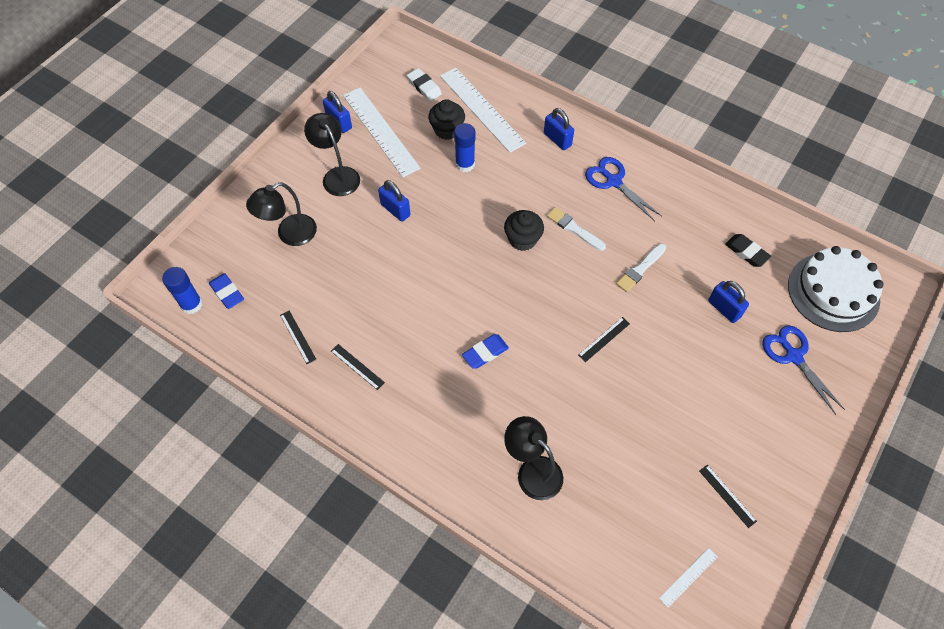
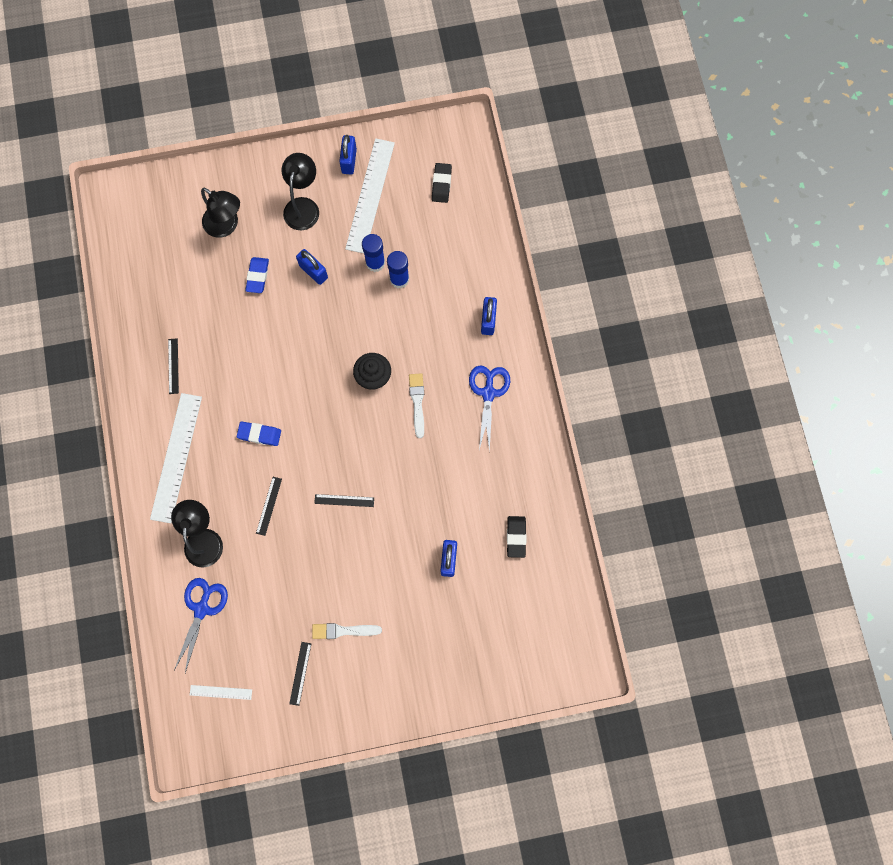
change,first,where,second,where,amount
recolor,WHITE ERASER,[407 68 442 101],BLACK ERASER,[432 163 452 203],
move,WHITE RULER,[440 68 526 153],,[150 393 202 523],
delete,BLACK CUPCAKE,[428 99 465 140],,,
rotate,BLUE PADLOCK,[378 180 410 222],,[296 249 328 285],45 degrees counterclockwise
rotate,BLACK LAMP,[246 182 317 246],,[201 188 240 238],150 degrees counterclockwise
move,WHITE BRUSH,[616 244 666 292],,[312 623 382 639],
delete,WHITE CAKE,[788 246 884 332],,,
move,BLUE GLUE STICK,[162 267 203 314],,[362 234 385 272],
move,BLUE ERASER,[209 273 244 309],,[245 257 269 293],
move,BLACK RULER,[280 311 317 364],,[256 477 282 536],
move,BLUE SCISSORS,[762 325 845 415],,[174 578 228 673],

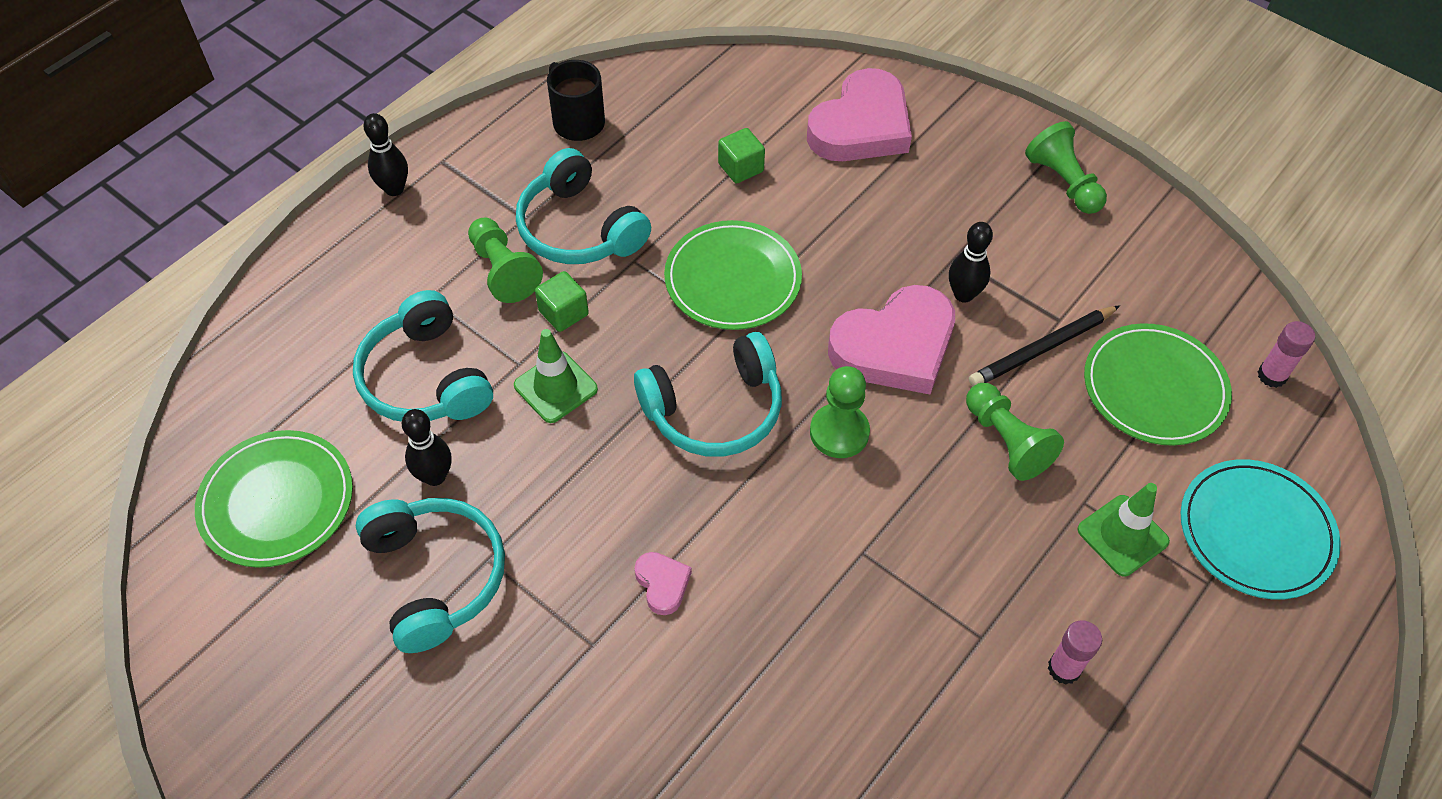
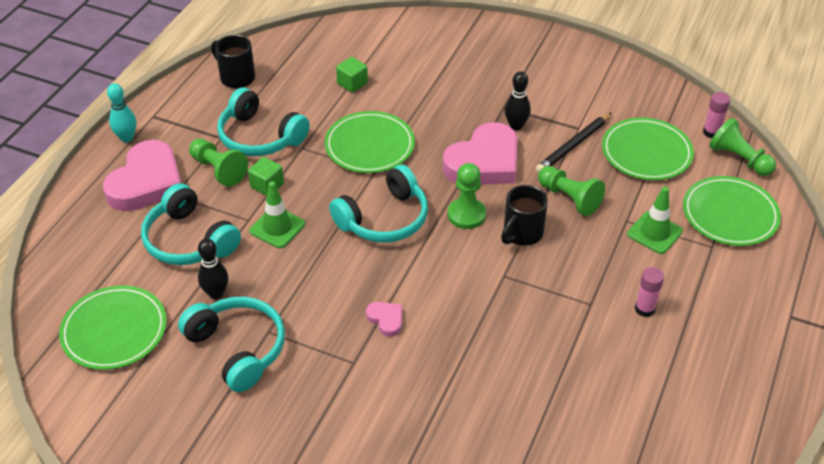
change,first,where,second,where,amount
move,PINK HEART,[807 68 912 161],,[103 140 181 211],
recolor,BLACK BOWLING PIN,[363 113 408 196],TURQUOISE BOWLING PIN,[107 83 136 142],
move,GREEN PAWN,[1025 121 1107 214],,[709 118 776 176],
recolor,TURQUOISE PLATE,[1181 459 1341 600],GREEN PLATE,[683 176 781 246],
insert,,,BLACK MUG,[501 185 548 246],

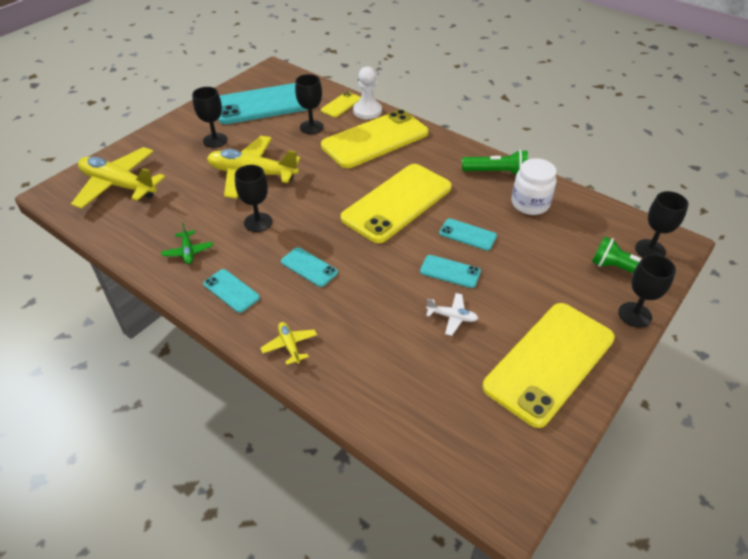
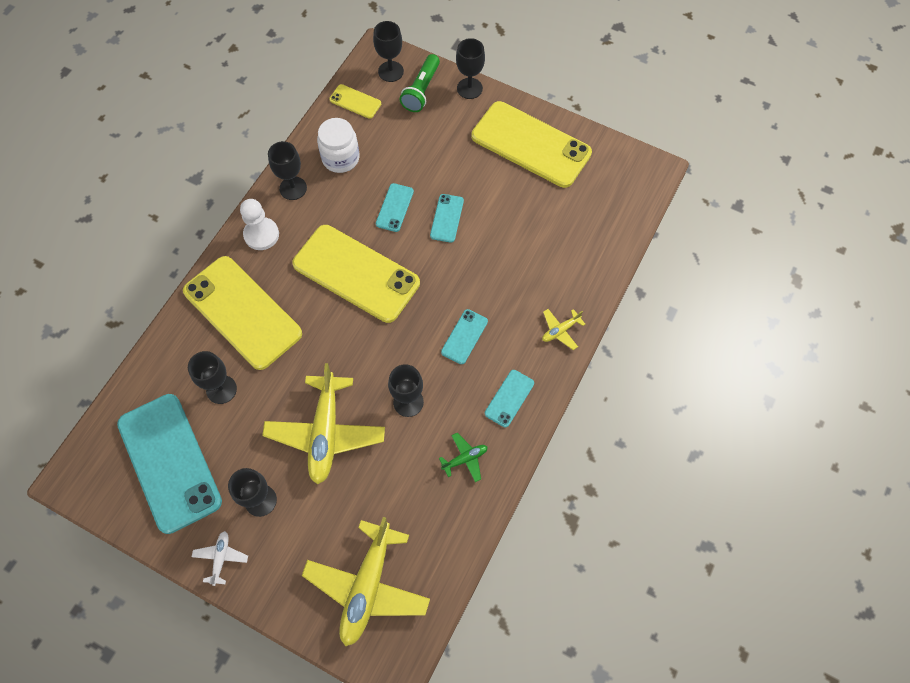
change,first,where,second,where,amount
move,WHITE PAWN,[353 66 382 119],,[240 199 279 250],
move,YELLOW PHONE,[321 92 361 117],,[329 84 381 119],
replace,GREEN FLASHLIGHT,[462 150 528 175],BLACK GOBLET,[268 141 307 200],
move,WHITE PLANE,[426 293 478 336],,[192 531 248 586],

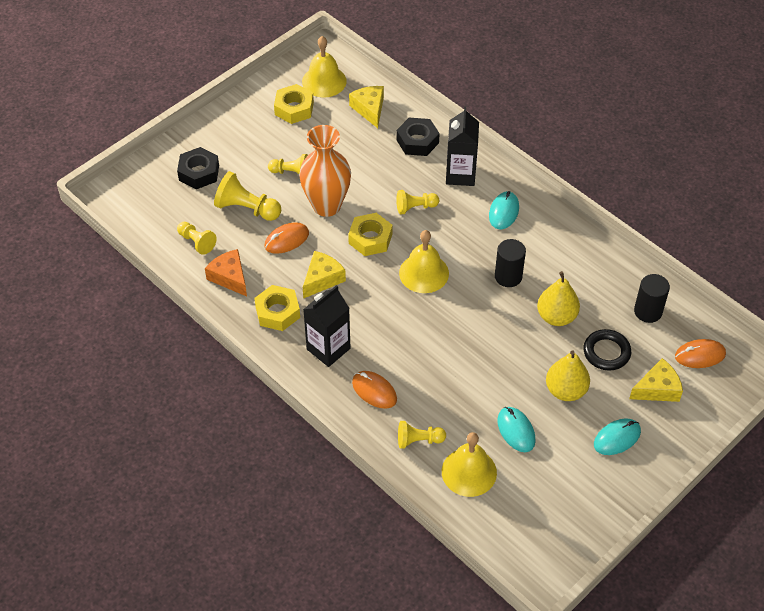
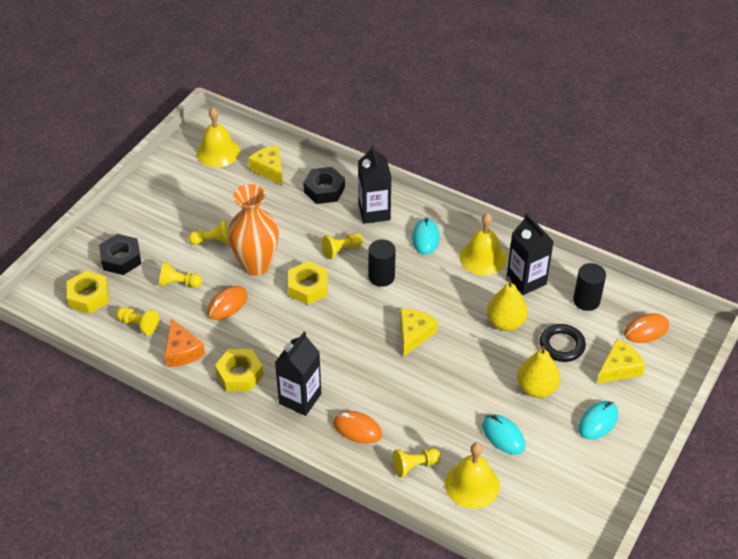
change,first,where,second,where,amount
move,YELLOW NUT,[274 84 314 124],,[67 271 109 314],
resize,YELLOW PAWN,[214 171 281 221],,[159 262 202 288],x0.64
move,YELLOW BELL,[399 230 449 293],,[460 213 507 275],
move,BLACK CYLINDER,[495 239 526 287],,[368 239 396 287],
rotate,ORANGE CHEESE,[205 249 247 296],,[164 319 205 367],150 degrees counterclockwise
move,YELLOW CHEESE,[303 251 346 299],,[400 309 438 357],
insert,,,BLACK CARTON,[507 213 554 295],

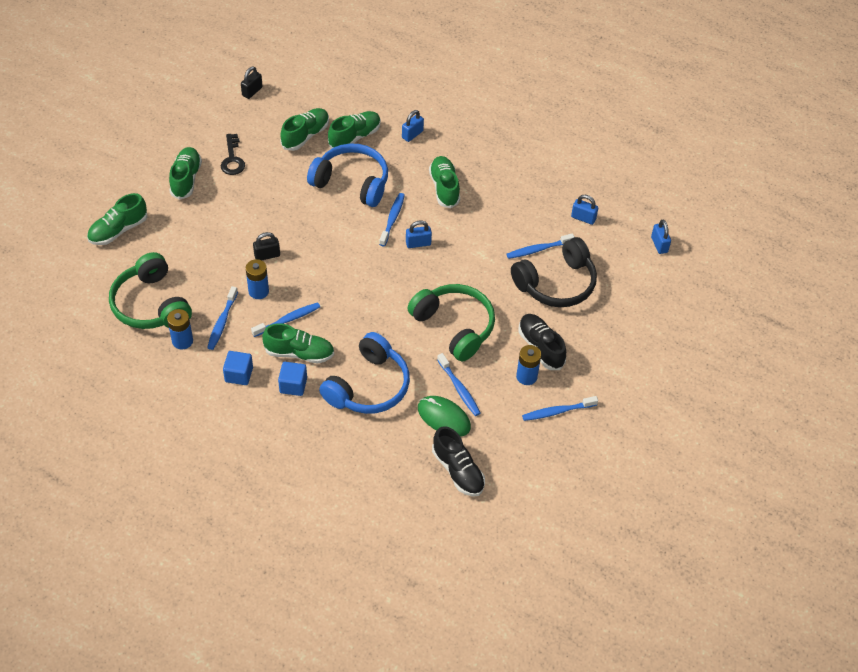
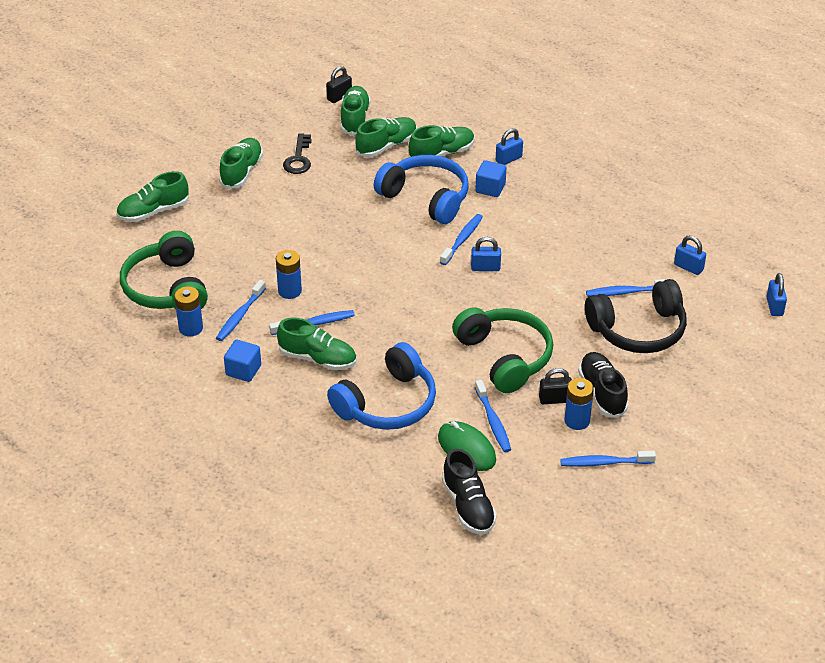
change,first,where,second,where,amount
move,GREEN SHOE,[429 156 460 208],,[340 86 371 135],
move,BLACK PADLOCK,[253 232 280 260],,[539 368 572 404],
move,BLUE CUBE,[278 362 307 396],,[475 160 506 197],

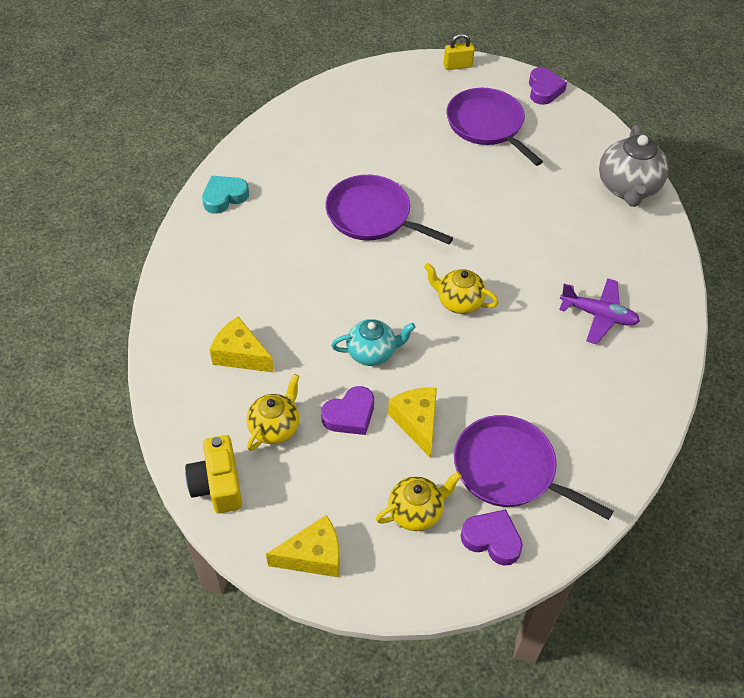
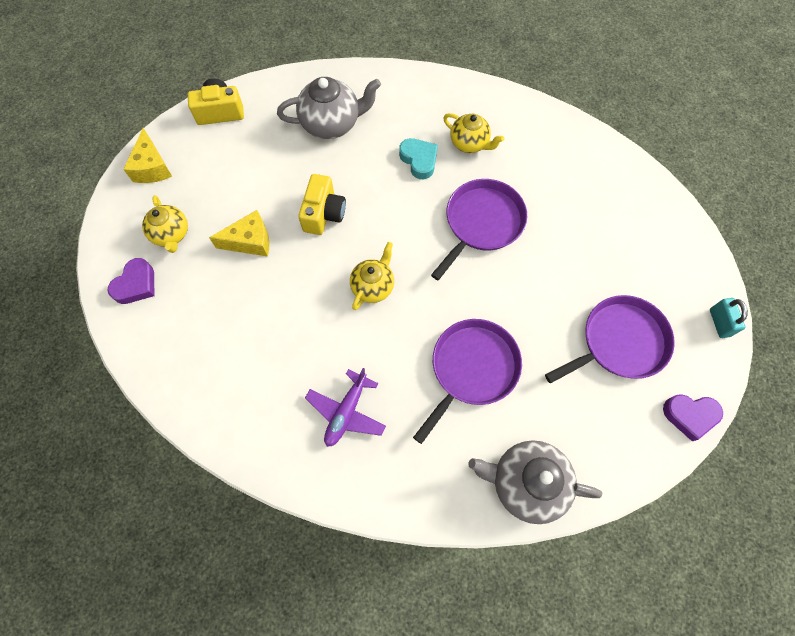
change,first,where,second,where,amount
recolor,YELLOW PADLOCK,[444 33 475 70],TURQUOISE PADLOCK,[710 298 748 338],
move,TURQUOISE HEART,[202 176 249 214],,[399 138 438 179],
replace,YELLOW CHEESE,[210 317 274 373],GREY TEAPOT,[277 77 381 139],
replace,TURQUOISE TEAPOT,[331 319 416 366],YELLOW CAMERA,[298 174 346 235],
move,YELLOW TEAPOT,[247 374 299 451],,[443 113 504 153],
delete,PURPLE HEART,[321 386 374 435],,,
move,PURPLE PAN,[454 415 613 520],,[413 319 522 444],

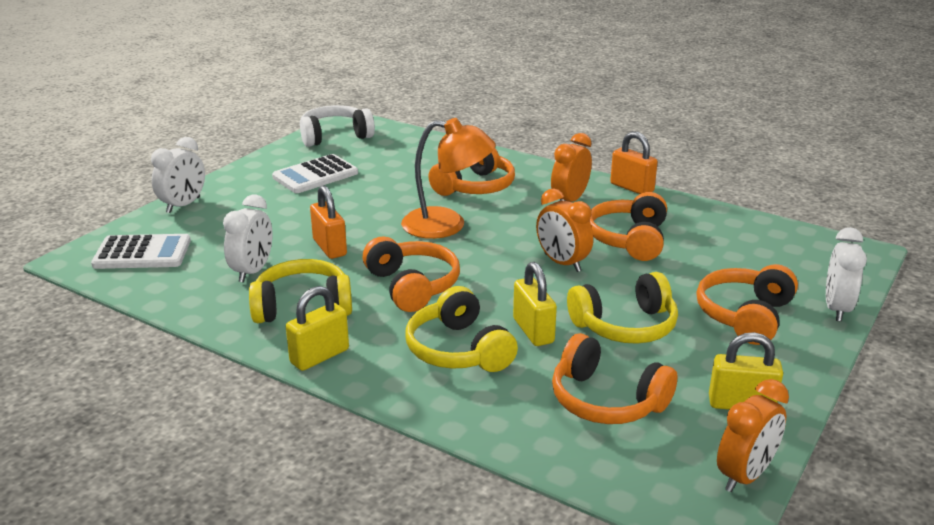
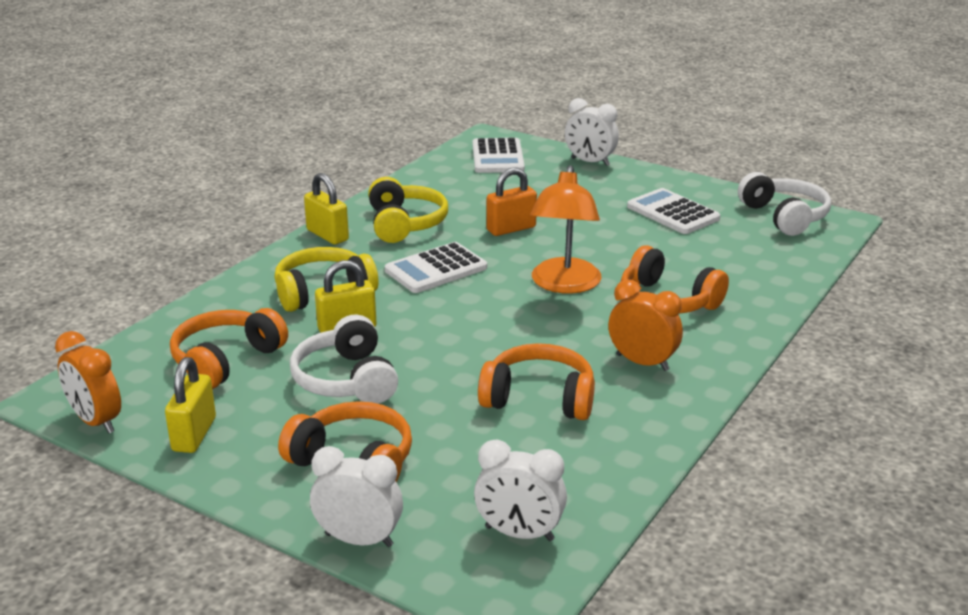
change,first,where,second,where,amount
delete,ORANGE PADLOCK,[610 131 658 194],,,
delete,ORANGE CLOCK,[536 188 593 272],,,
move,WHITE CLOCK,[223 195 273 282],,[474 439 567 541],
replace,ORANGE HEADPHONES,[363 236 460 312],WHITE CALCULATOR,[385 242 487 293],
recolor,YELLOW HEADPHONES,[567 272 678 344],WHITE HEADPHONES,[290 315 398 404],

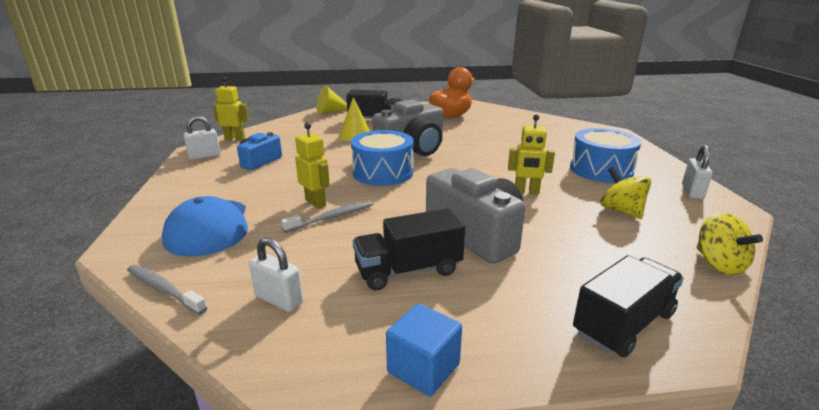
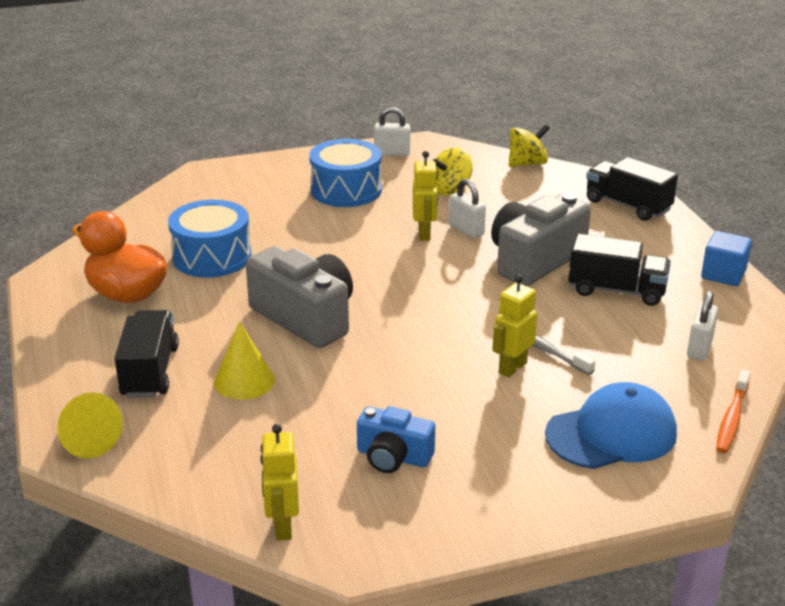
change,first,where,second,where,amount
move,WHITE PADLOCK,[183 116 220 160],,[449 179 486 238],
move,BLUE DRUM,[351 130 414 186],,[168 200 252 278],
rotate,BLACK TRUCK,[353 208 465 290],,[568 234 671 306],45 degrees counterclockwise
recolor,GREY TOOTHBRUSH,[127 265 207 315],ORANGE TOOTHBRUSH,[716 370 750 453],

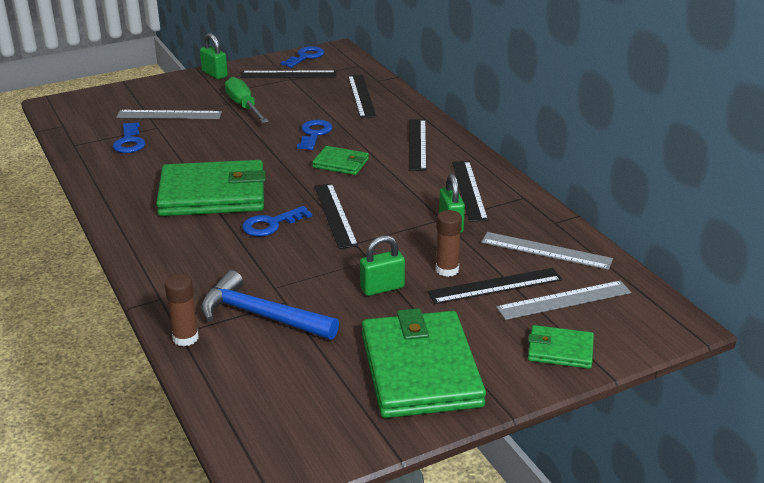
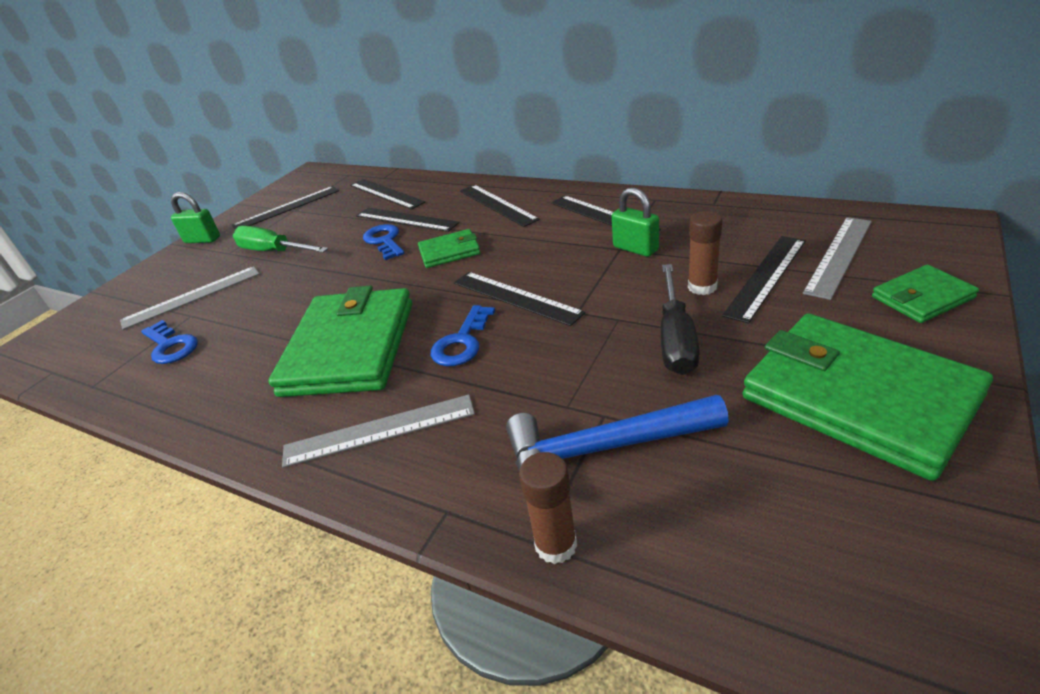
change,first,where,second,where,amount
delete,BLUE KEY,[281 46 324 68],,,
rotate,GREEN WALLET,[156 160 266 216],,[269 286 412 397],45 degrees counterclockwise
move,GREY RULER,[481 232 613 270],,[282 395 475 468],
replace,GREEN PADLOCK,[360 235 405 296],BLACK SCREWDRIVER,[661 264 700 375],
insert,,,BLACK RULER,[356 208 460 232],

